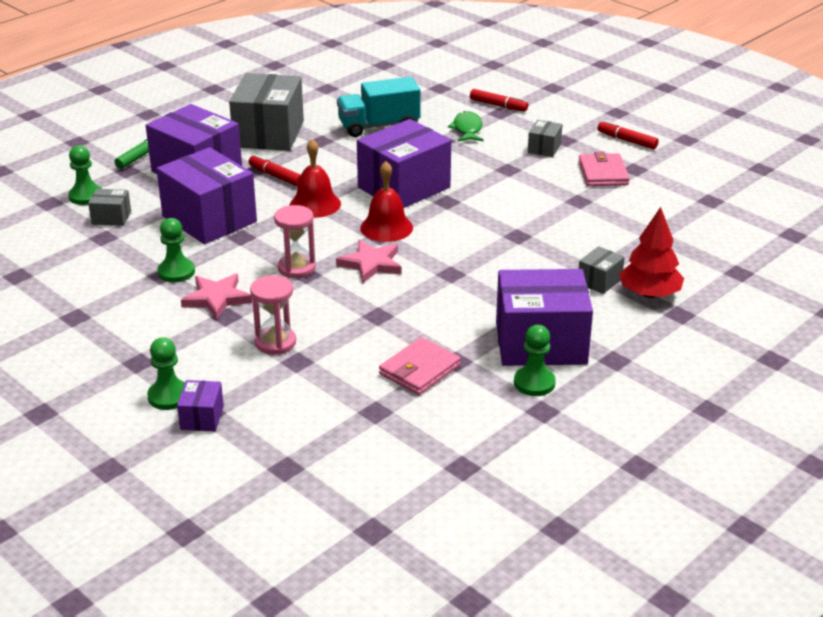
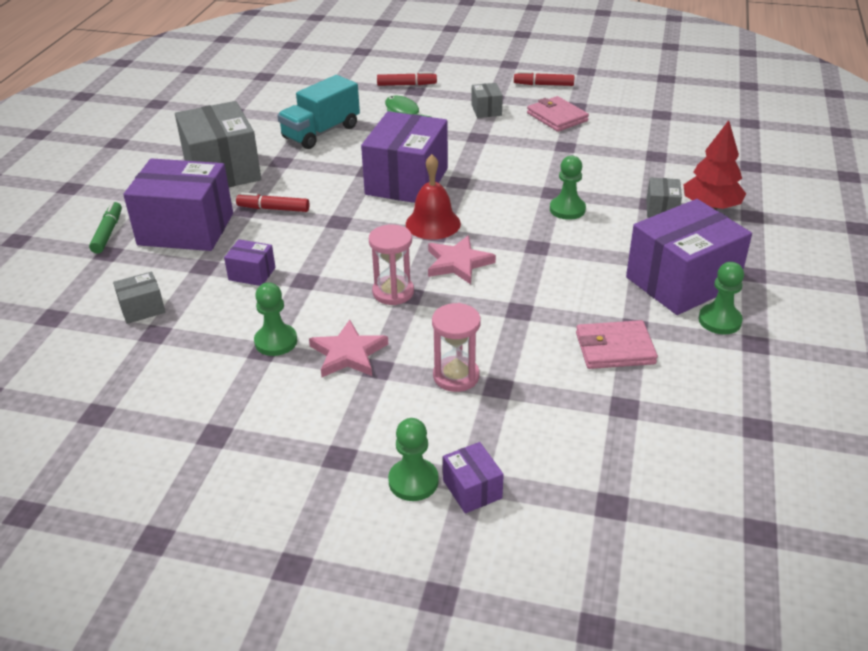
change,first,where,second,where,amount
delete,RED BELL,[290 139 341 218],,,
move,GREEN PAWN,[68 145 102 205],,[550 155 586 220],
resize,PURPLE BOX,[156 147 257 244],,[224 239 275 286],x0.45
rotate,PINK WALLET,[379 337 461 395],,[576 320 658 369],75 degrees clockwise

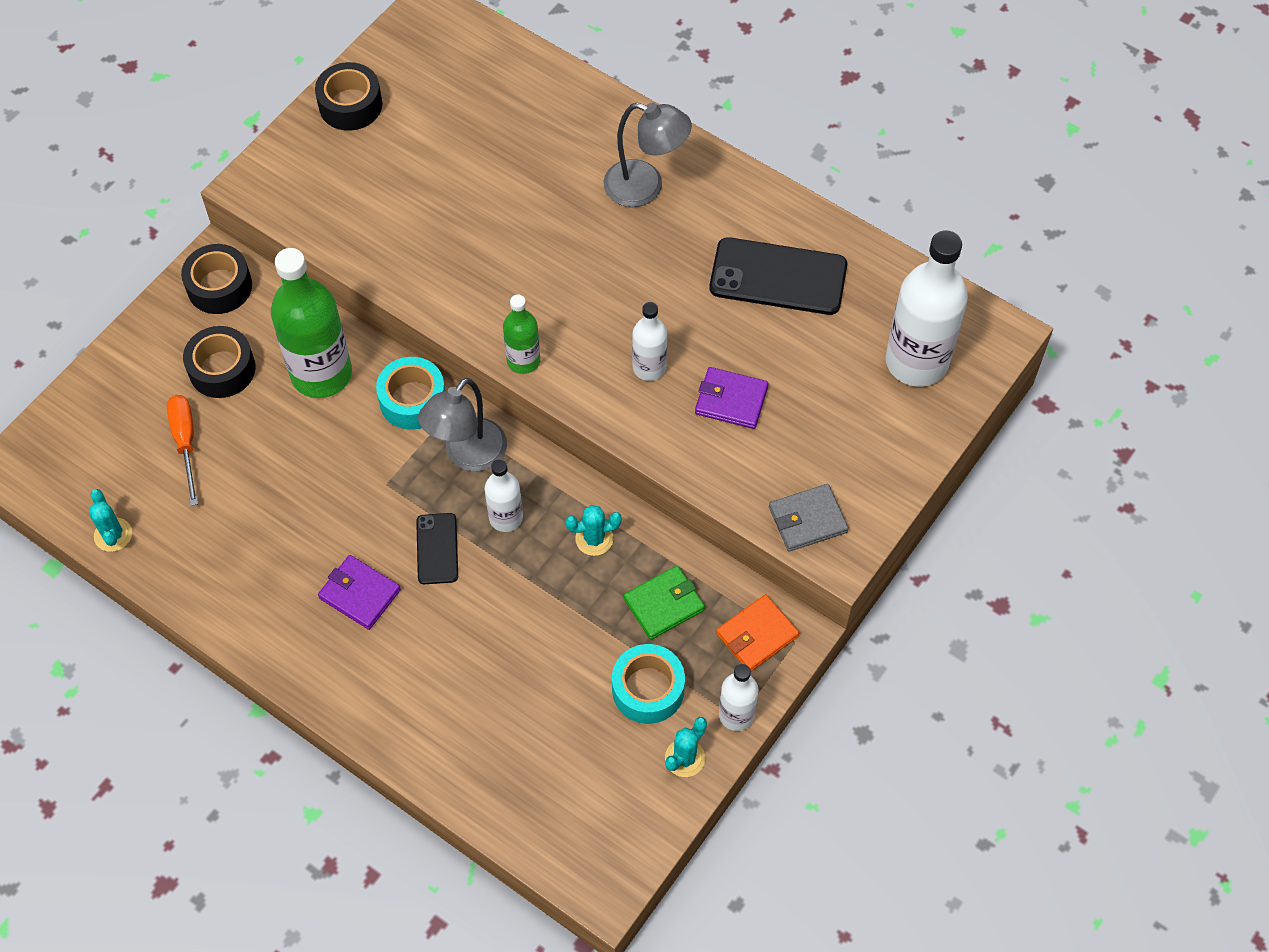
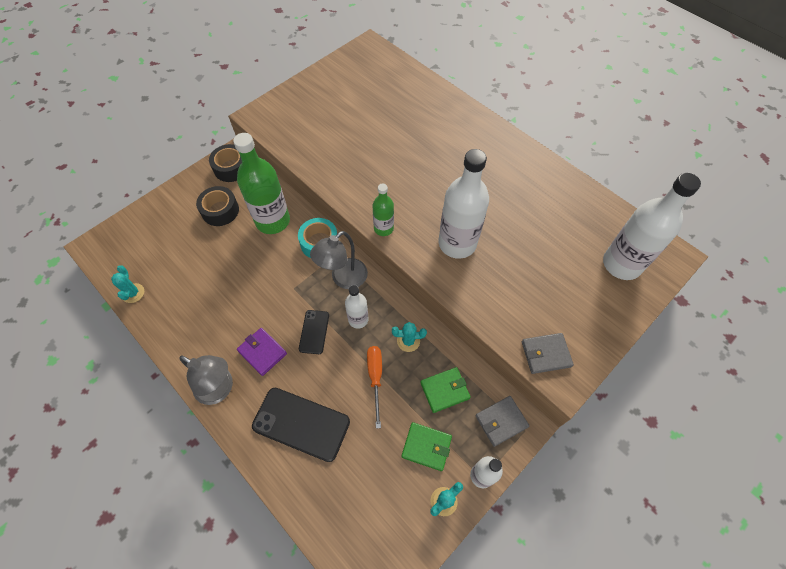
change,first,where,second,where,amount
delete,BLACK TAPE,[315 62 382 131],,,
move,GREY LAMP,[603 103 692 207],,[179 355 233 405],
move,BLACK PHONE,[709 237 847 315],,[252 388 350 462],
resize,WHITE BOTTLE,[632 302 667 381],,[439 149 489 259],x1.89
delete,PURPLE WALLET,[695 367 769 429],,,
move,ORANGE SCREWDRIVER,[167 395 198 506],,[367 346 382 428],
recolor,ORANGE WALLET,[716 594 799 671],GREY WALLET,[475 396 529 447],
replace,TURQUOISE TAPE,[612 644 685 724],GREEN WALLET,[401 422 452 471],

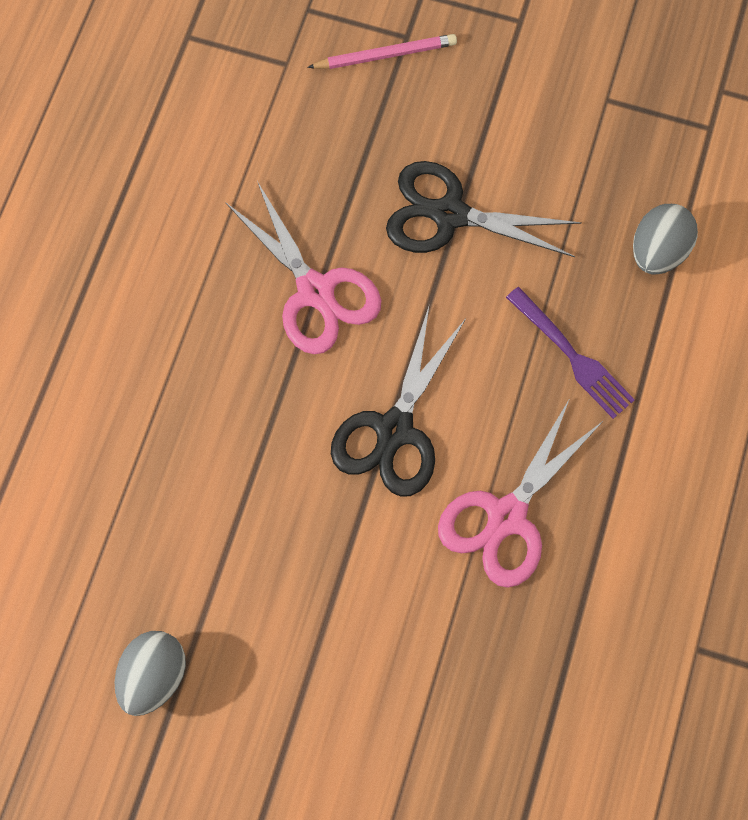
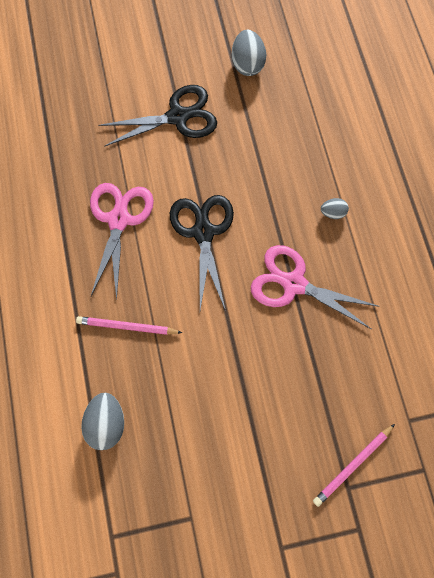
change,first,where,second,where,amount
move,BLACK SCISSORS,[386 161 582 257],,[98 85 217 147],
replace,PURPLE FORK,[506 287 635 419],PINK PENCIL,[76 316 182 335],
insert,,,GREY EGG,[321 198 349 219],

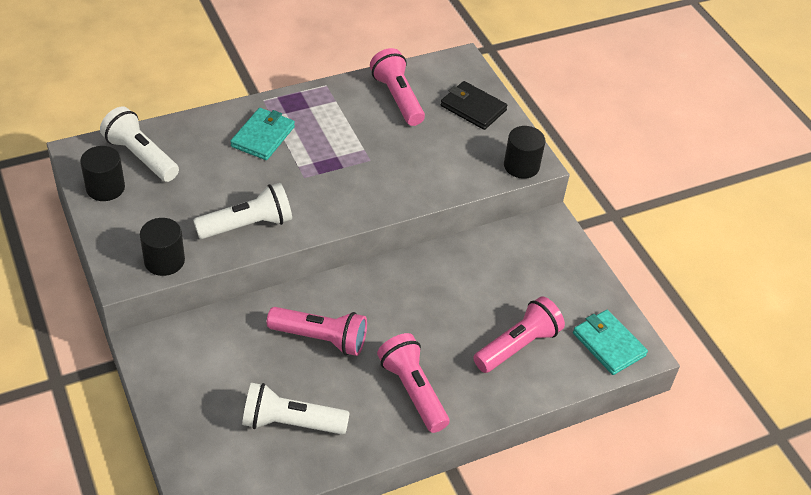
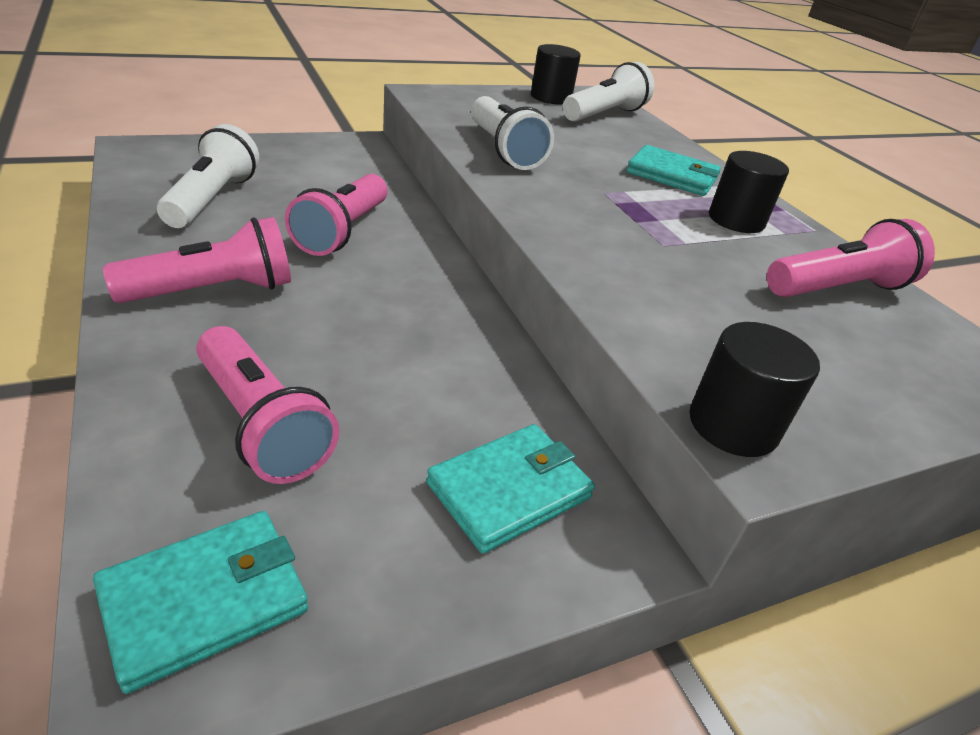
change,first,where,second,where,amount
delete,BLACK WALLET,[441 81 508 130],,,
move,BLACK CYLINDER,[140 218 185 276],,[709 151 789 233],
insert,,,TURQUOISE WALLET,[426 424 595 553],

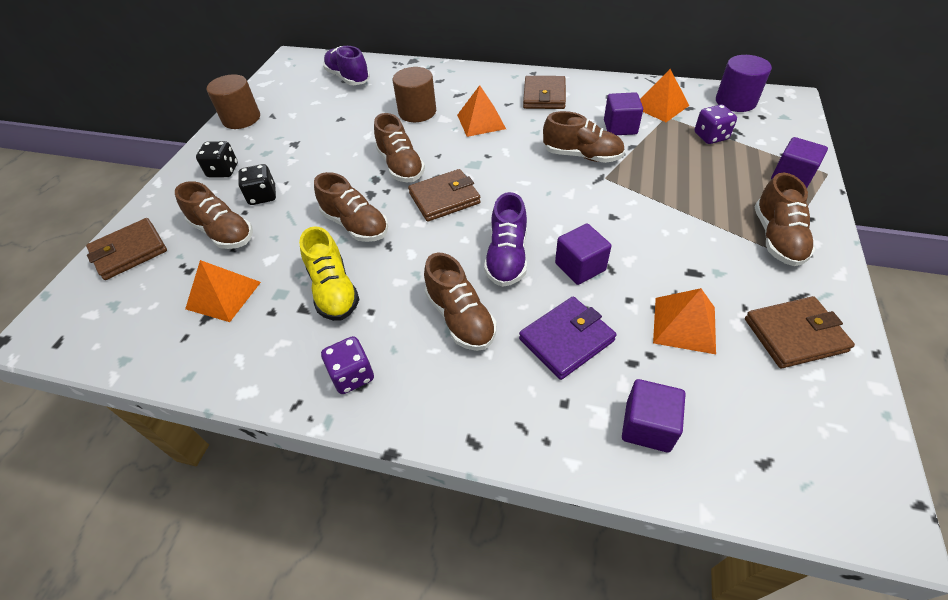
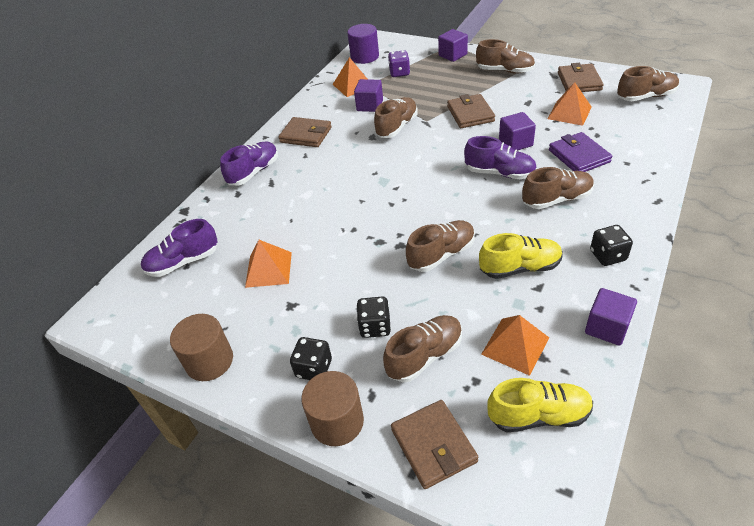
change,first,where,second,where,amount
move,BROWN CYLINDER,[393 67 436 122],,[301 371 364 446],
move,ORANGE PYRAMID,[457 85 506 137],,[245 240 292 288],
move,BROWN SHOE,[374 113 425 182],,[617 66 679 101],
move,BROWN WALLET,[408 169 481 222],,[447 94 495 128],
recolor,PURPLE DICE,[321 336 374 394],BLACK DICE,[590 225 633 266],
move,PURPLE CUBE,[622 379 685 452],,[585 288 637 346],
insert,,,PURPLE SHOE,[220 141 278 185],
insert,,,YELLOW SHOE,[488 378 593 432],

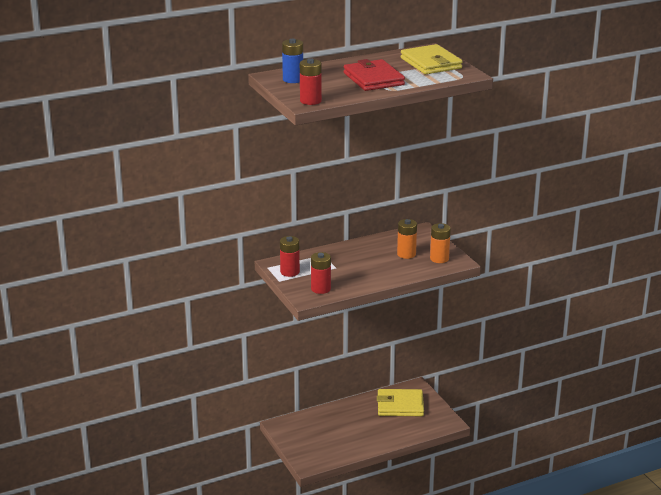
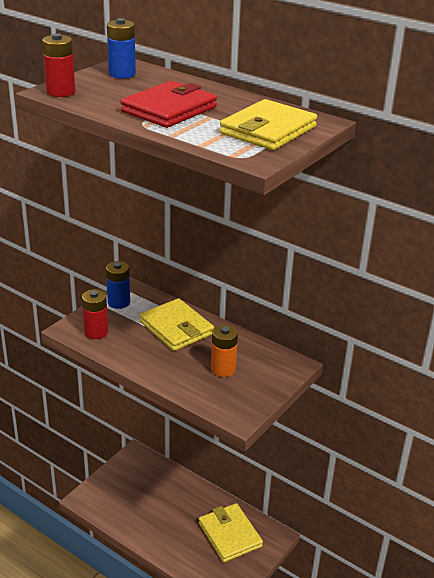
change,first,where,second,where,amount
delete,ORANGE BATTERY,[430 223 451 263],,,
recolor,RED BATTERY,[280 236 300 277],BLUE BATTERY,[106 261 130 309],
insert,,,YELLOW WALLET,[139 298 214 351],

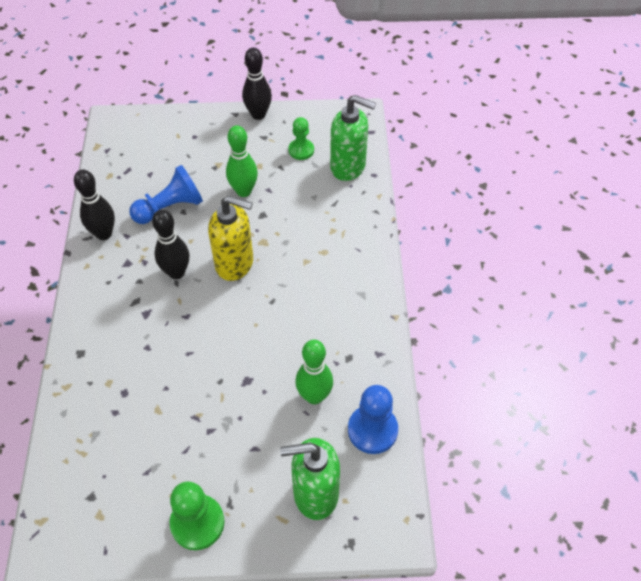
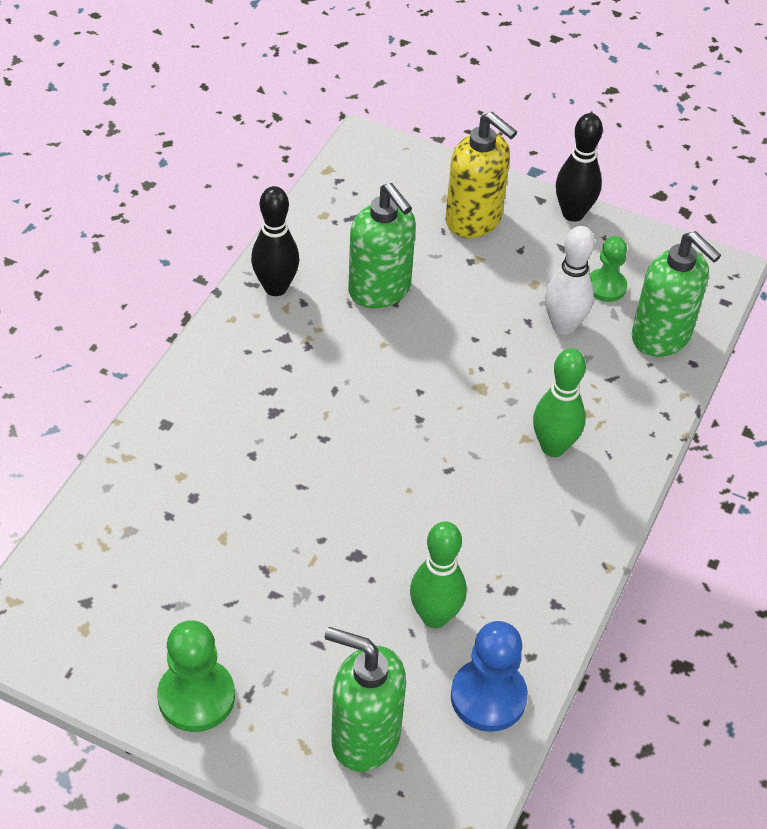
change,first,where,second,where,amount
move,GREEN BOWLING PIN,[226 125 258 197],,[533 348 586 457],
replace,BLUE PAWN,[129 165 203 224],GREEN SOAP DISPENSER,[348 183 416 308],
move,YELLOW SOAP DISPENSER,[208 195 253 281],,[445 112 517 238],
delete,BLACK BOWLING PIN,[152 210 189 279],,,
insert,,,WHITE BOWLING PIN,[545 226 595 335],

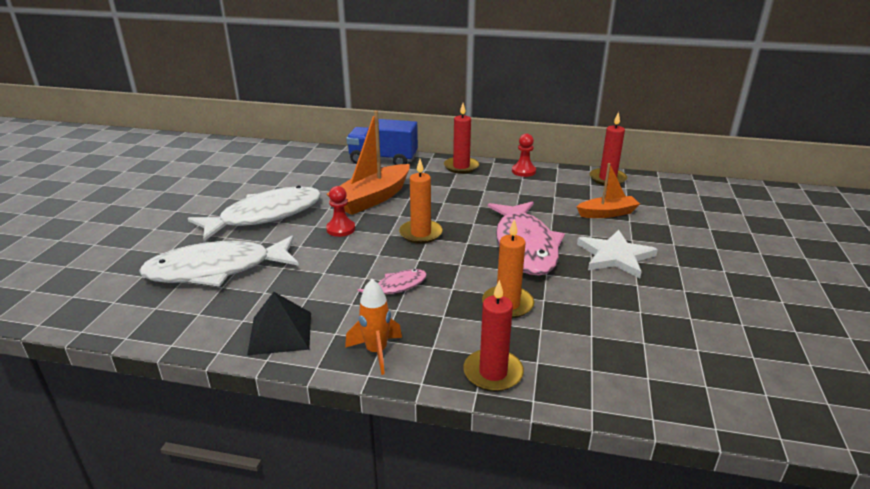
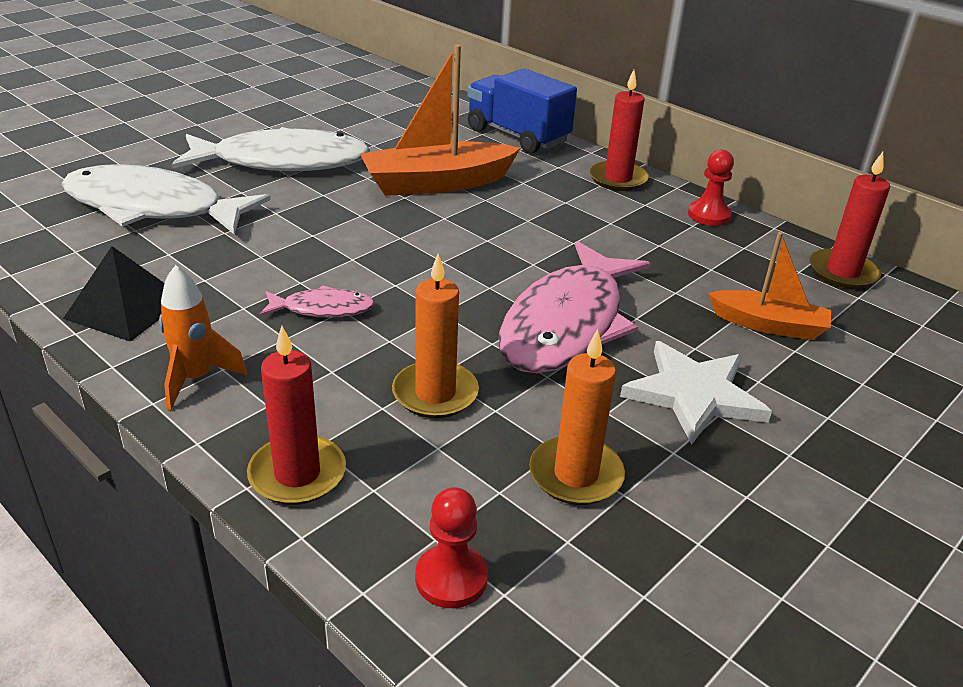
change,first,where,second,where,amount
move,ORANGE CANDLE,[399 159 443 244],,[529 329 625 505],
move,RED PAWN,[326 186 355 237],,[415 487 488 608],

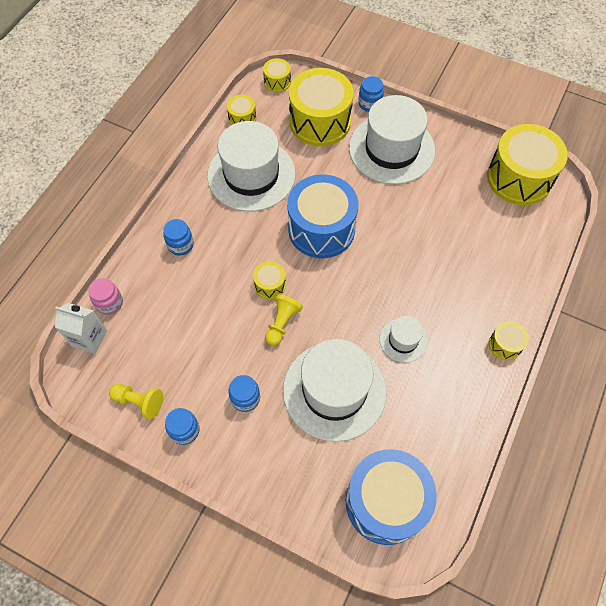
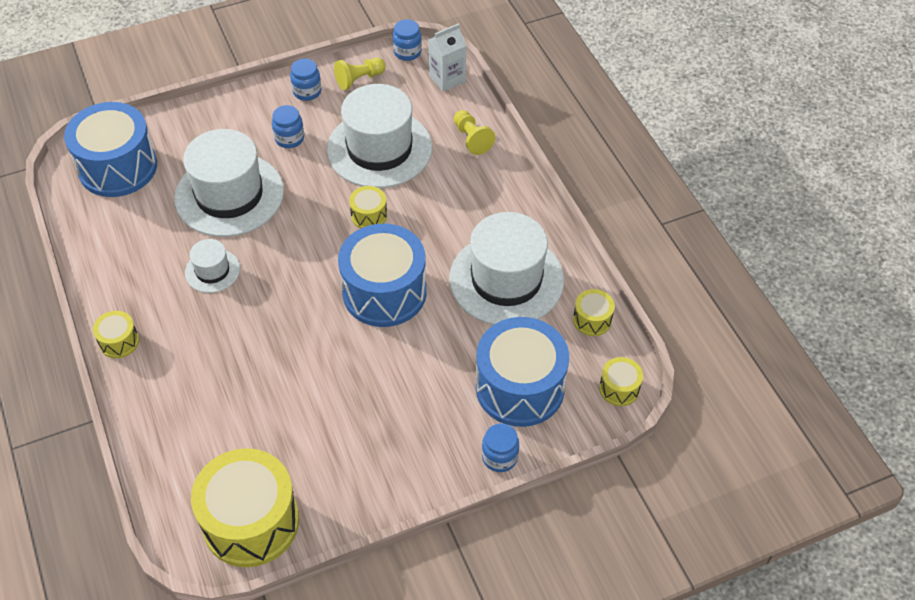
change,first,where,second,where,amount
recolor,YELLOW DRUM,[289 68 354 146],BLUE DRUM,[476 317 569 427],
move,WHITE HAT,[349 95 435 184],,[327 84 432 188],
move,BLUE JAR,[163 219 194 256],,[393 19 422 61],
delete,PINK JAR,[88 278 123 315],,,
move,YELLOW PAWN,[265 294 303 346],,[454 110 495 155],

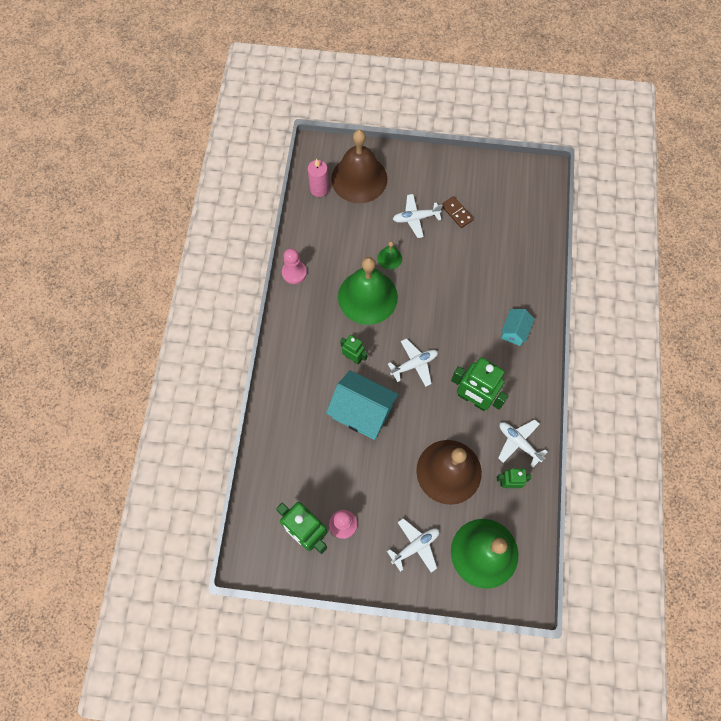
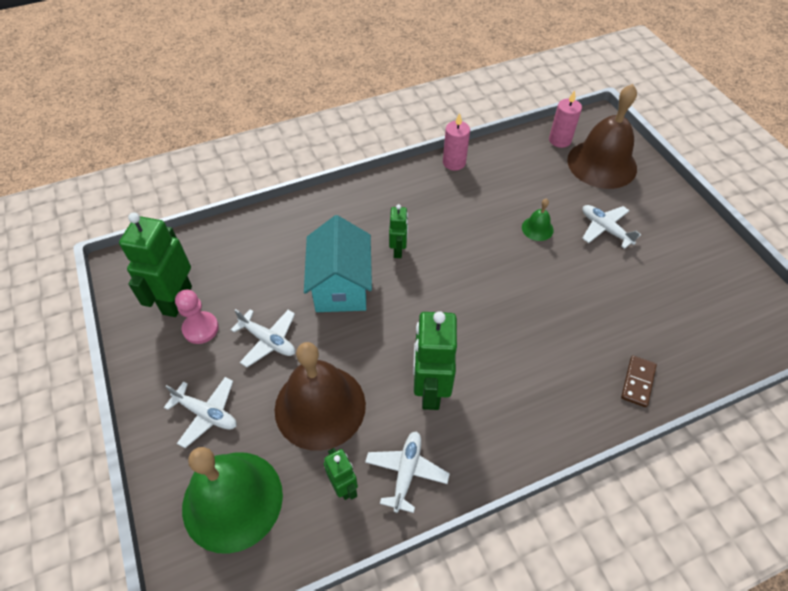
change,first,where,second,where,amount
move,BROWN DOMINO,[441 196 474 228],,[621 356 657 407],
replace,PINK PAWN,[282 248 307 284],PINK CANDLE,[443 113 470 171],
delete,GREEN BELL,[338 257 398 325],,,
delete,TURQUOISE HOUSE,[501 309 535 346],,,
move,WHITE PLANE,[388 338 438 387],,[231 309 295 367],

